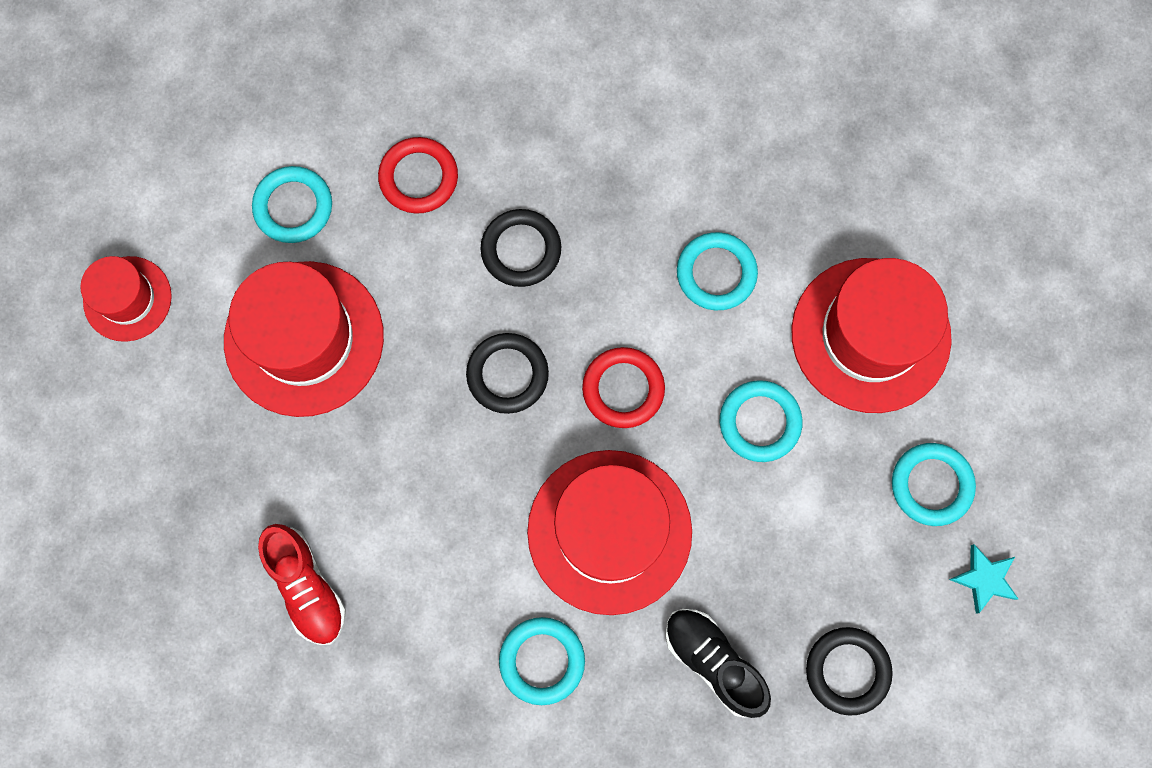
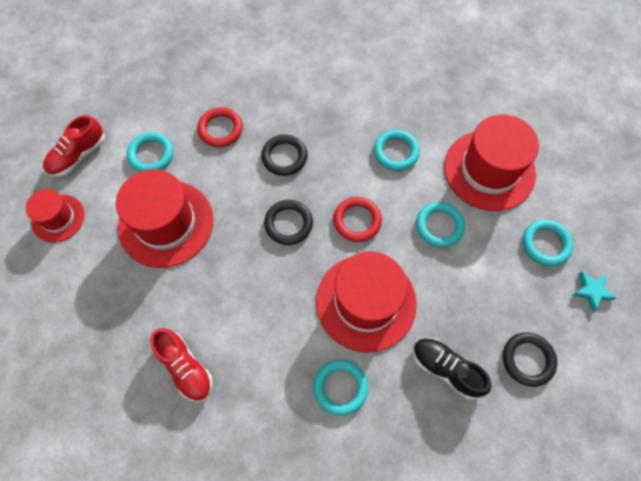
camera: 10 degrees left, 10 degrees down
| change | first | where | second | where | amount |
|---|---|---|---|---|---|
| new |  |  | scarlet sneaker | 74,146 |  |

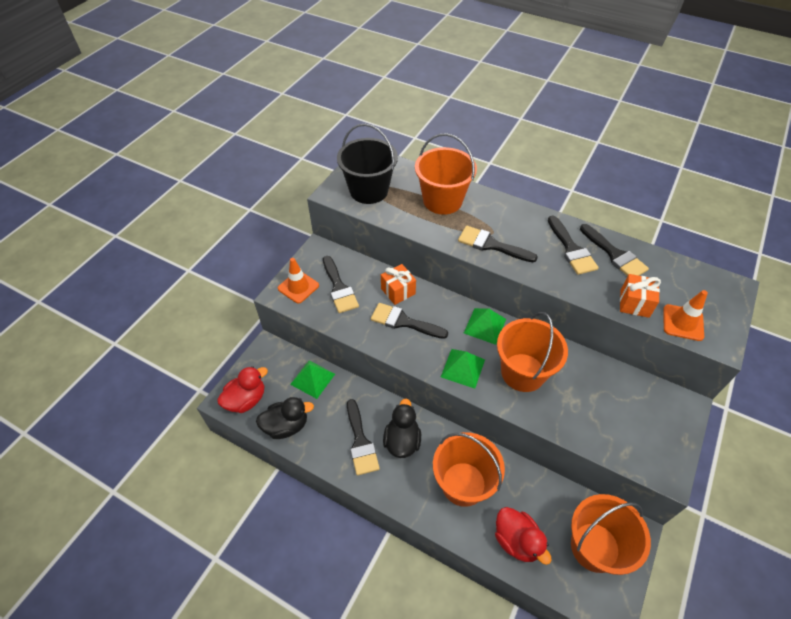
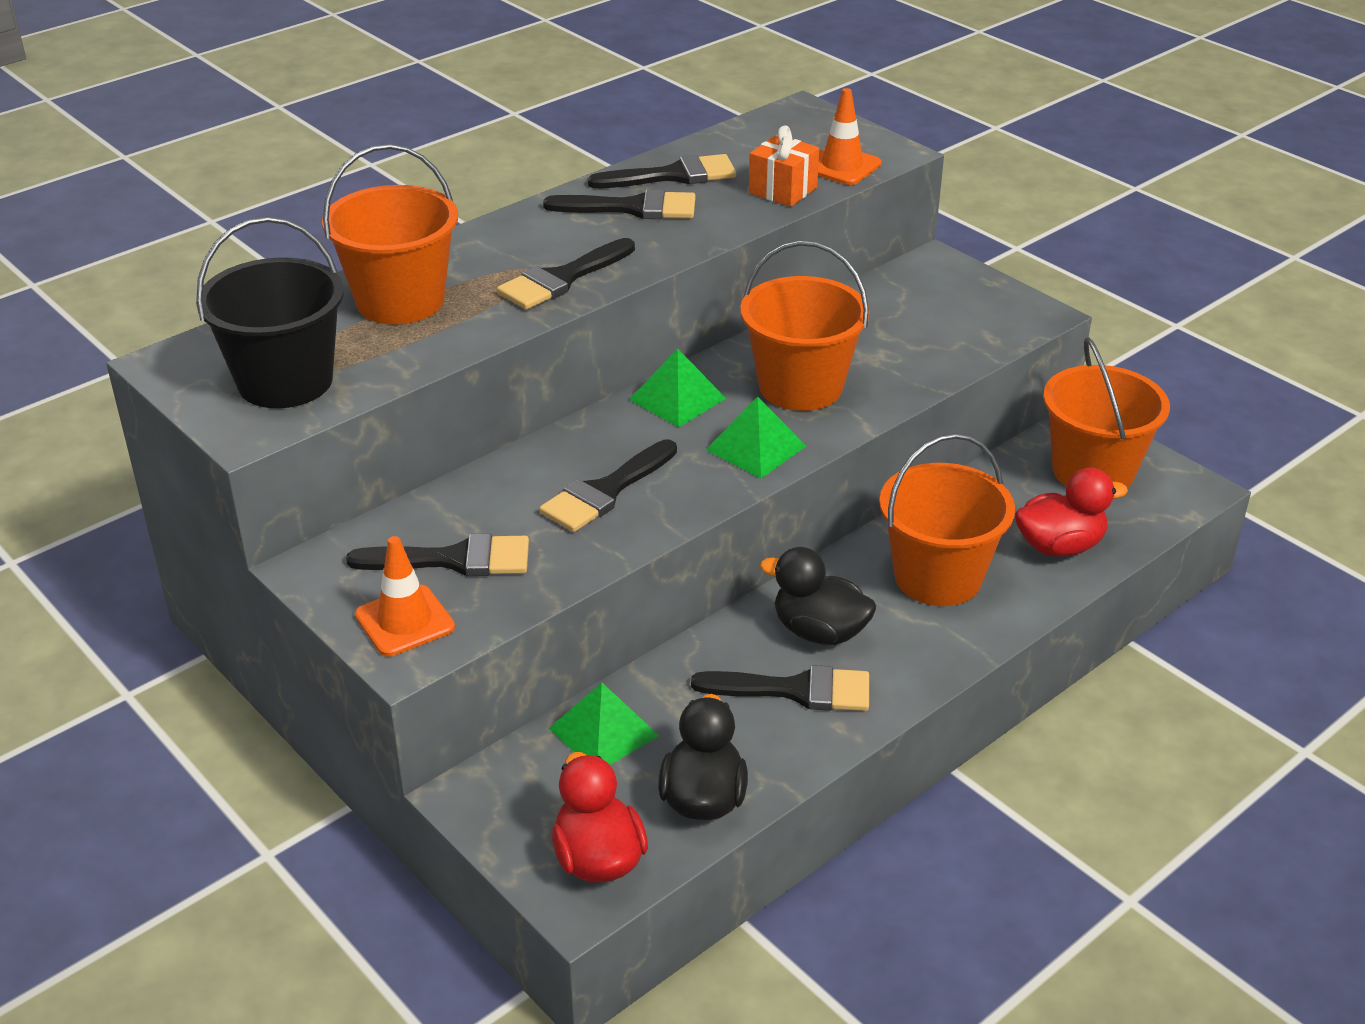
camera: 70 degrees left, 15 degrees down
| change | first | where | second | where | amount |
|---|---|---|---|---|---|
| gone | orange present | 398,284 |  |  |  |

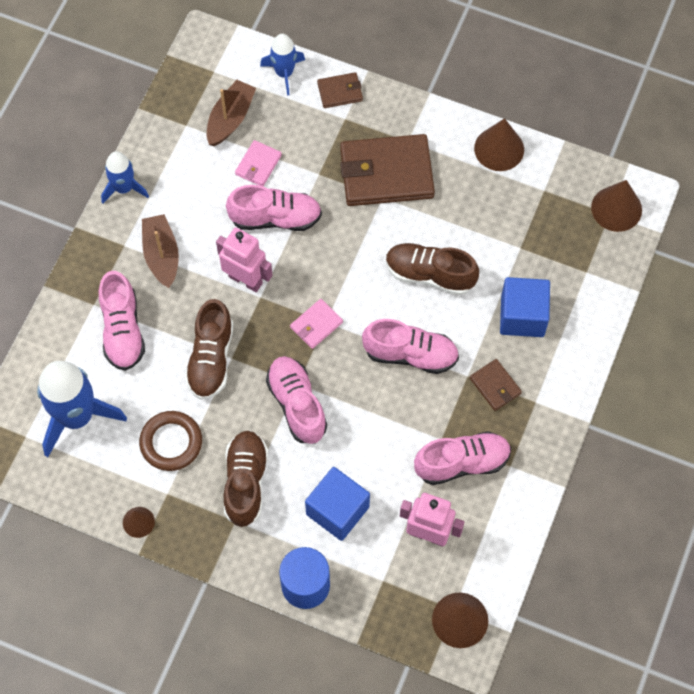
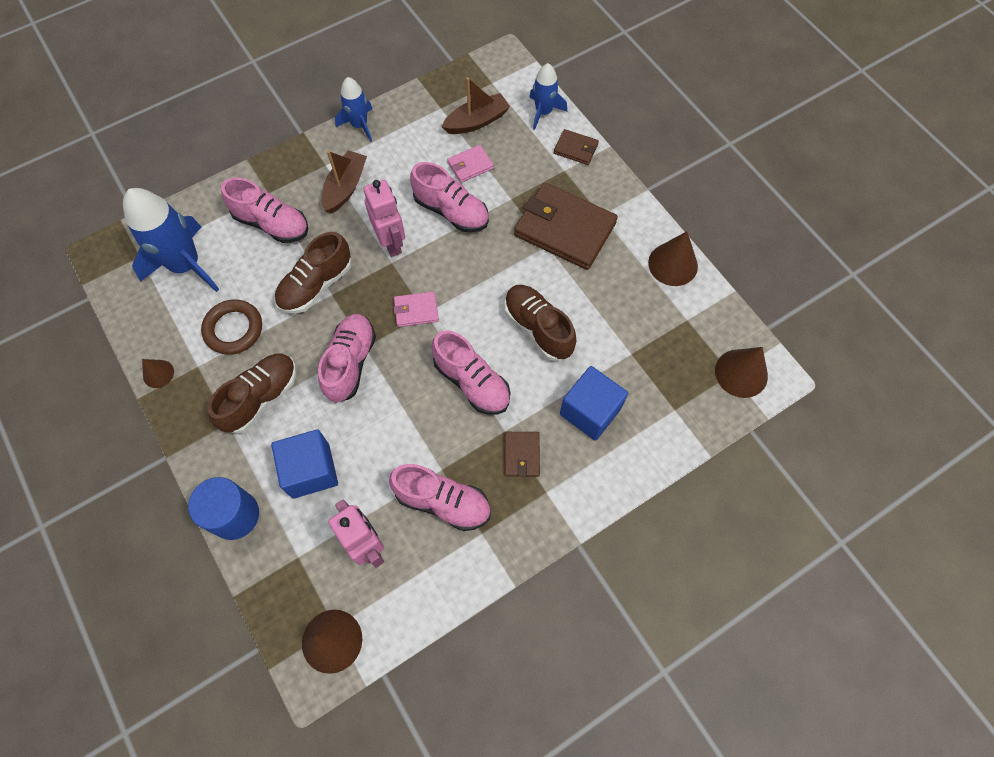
camera: 35 degrees right, 0 degrees up
| change | first | where | second | where | amount |
|---|---|---|---|---|---|
| rotated | rosy sneaker | 122,321 |  | 264,210 | 90 degrees counterclockwise |

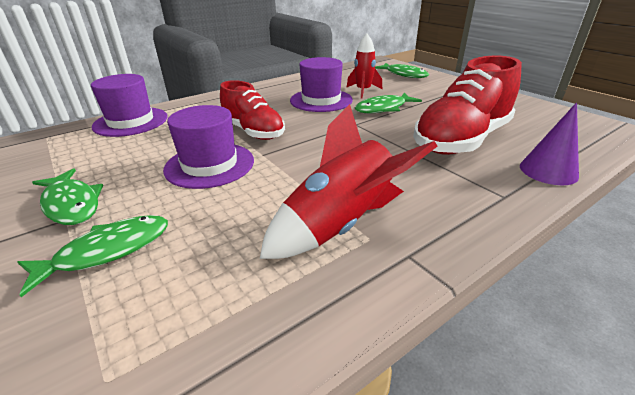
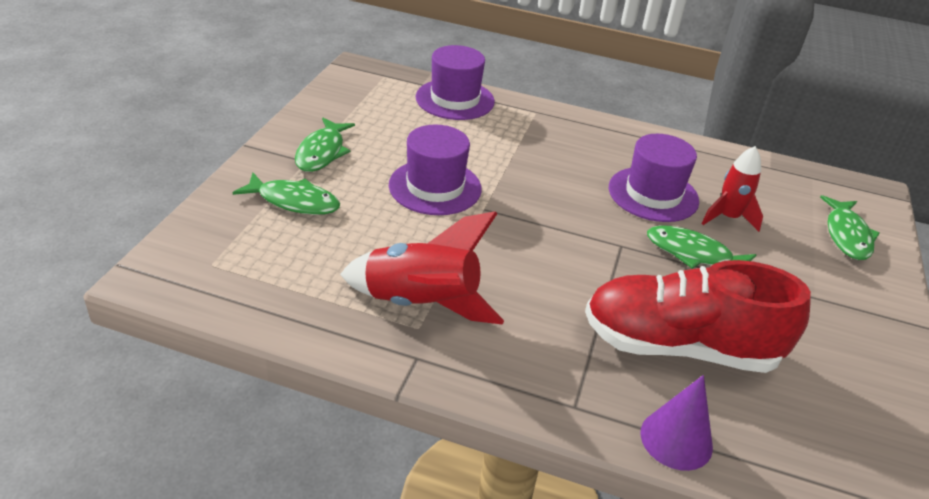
camera: 50 degrees right, 5 degrees up
| change | first | where | second | where | amount |
|---|---|---|---|---|---|
| gone | scarlet sneaker | 252,110 |  |  |  |

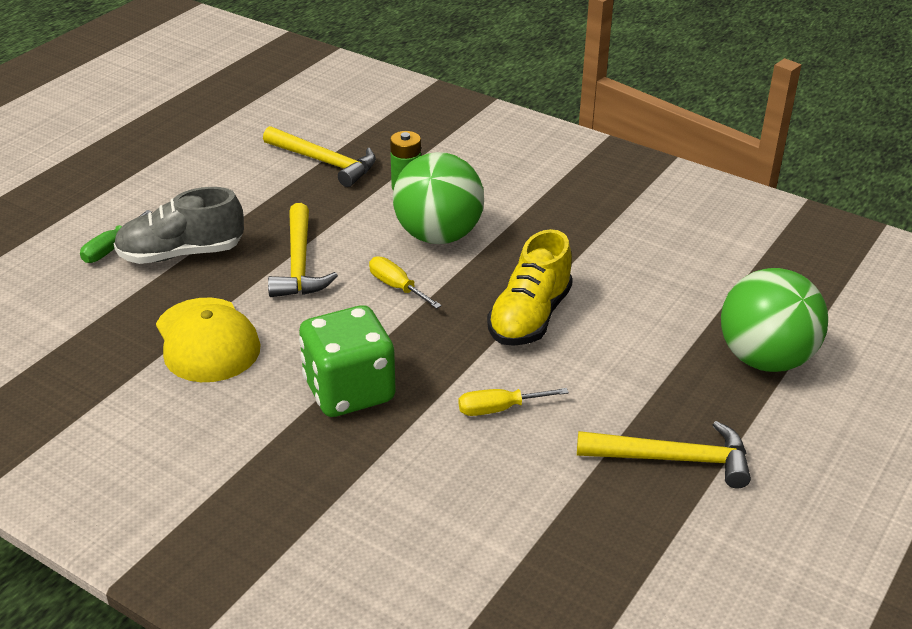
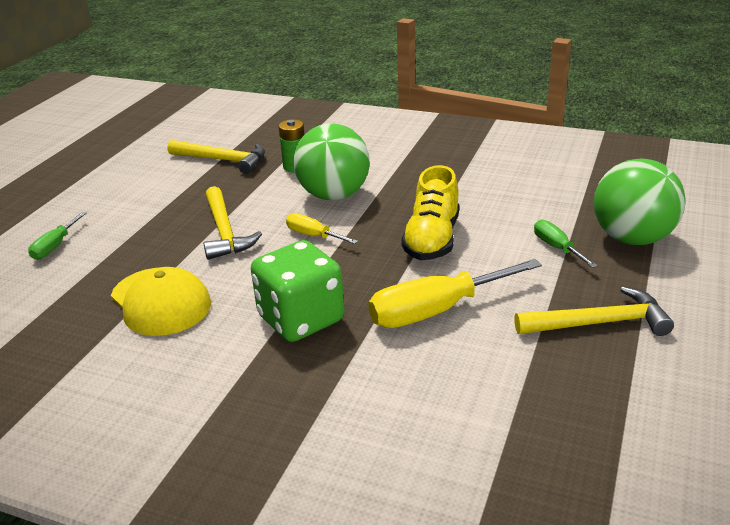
camera: 10 degrees left, 5 degrees down
| change | first | where | second | where | amount |
|---|---|---|---|---|---|
| gone | ash-grey sneaker | 179,225 |  |  |  |
| scaled | yellow hand screwdriver | 513,402 |  | 455,293 | x1.92 |
| new |  |  | leaf-green hand screwdriver | 566,244 |  |

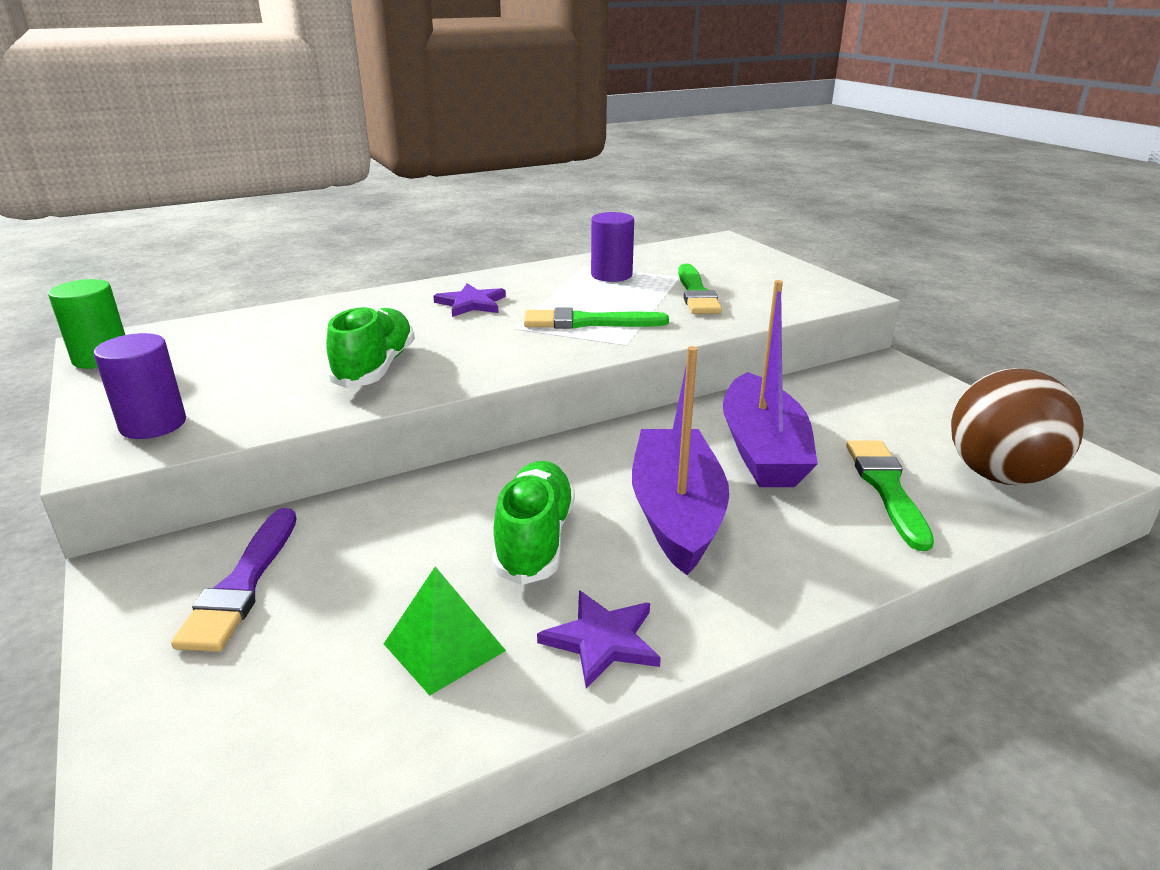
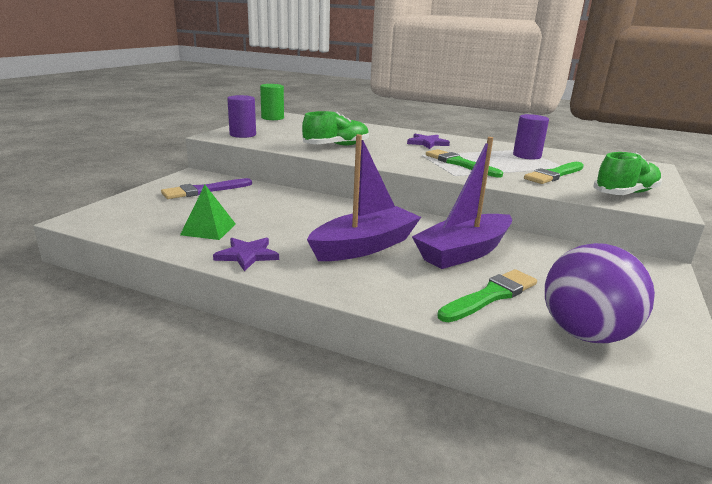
camera: 50 degrees right, 5 degrees down
| change | first | where | second | where | amount |
|---|---|---|---|---|---|
| shifted | leaf-green sneaker | 533,523 |  | 627,173 |  |
| repainted | russet ball | 1017,426 | purple ball | 600,293 |  |

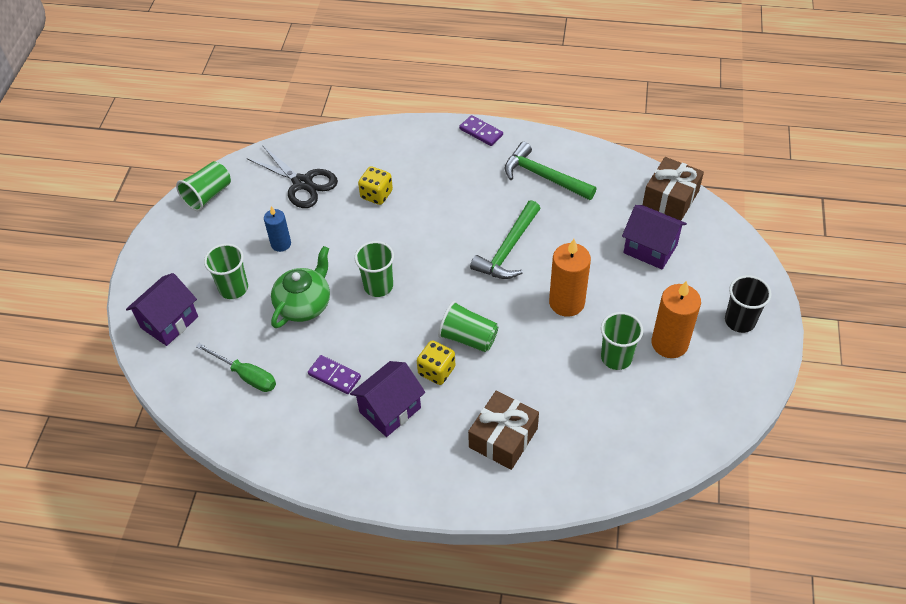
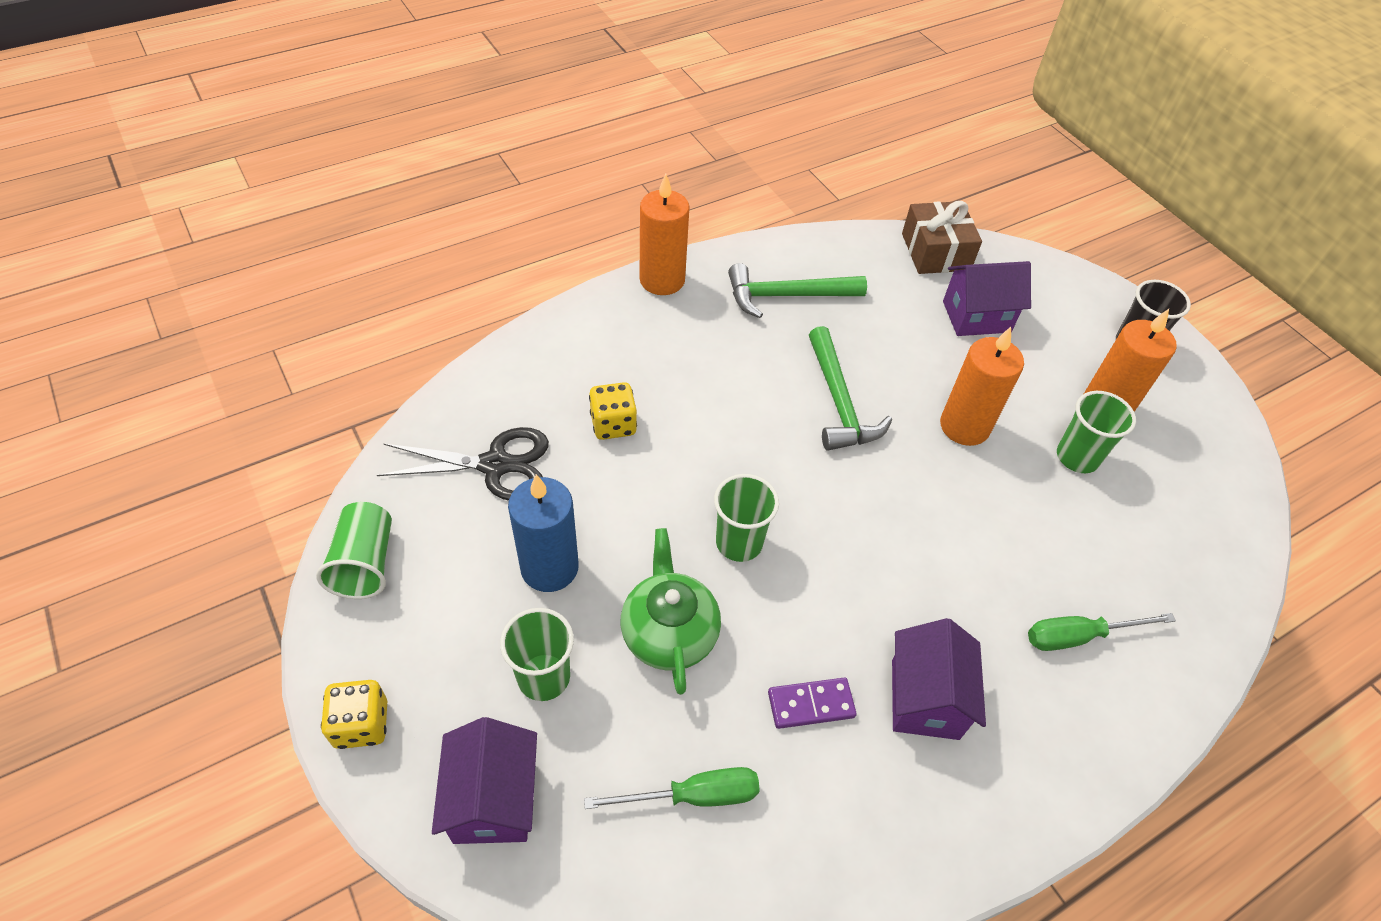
camera: 45 degrees left, 0 degrees up
| change | first | where | second | where | amount |
|---|---|---|---|---|---|
| scaled | royal blue pillar candle | 277,229 |  | 543,533 | x1.66 |
| shifted | yellow die | 436,362 |  | 354,714 |  |
| gone | leaf-green beaker | 468,326 |  |  |  |
| swapped | purple domino | 481,130 | orange pillar candle | 664,234 |  |
| swapped | russet present | 503,430 | leaf-green hand screwdriver | 1102,632 |  |

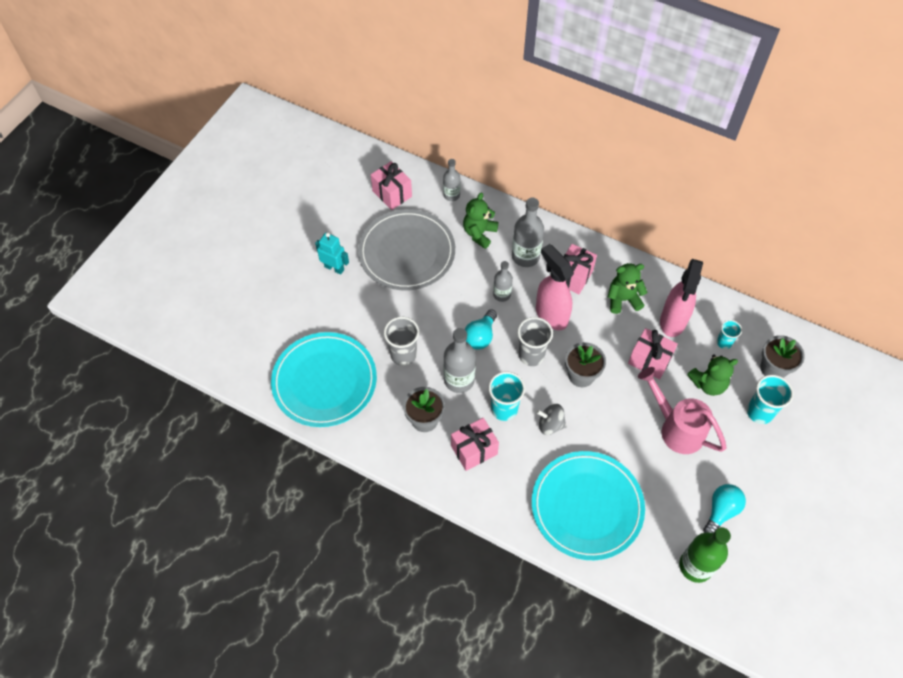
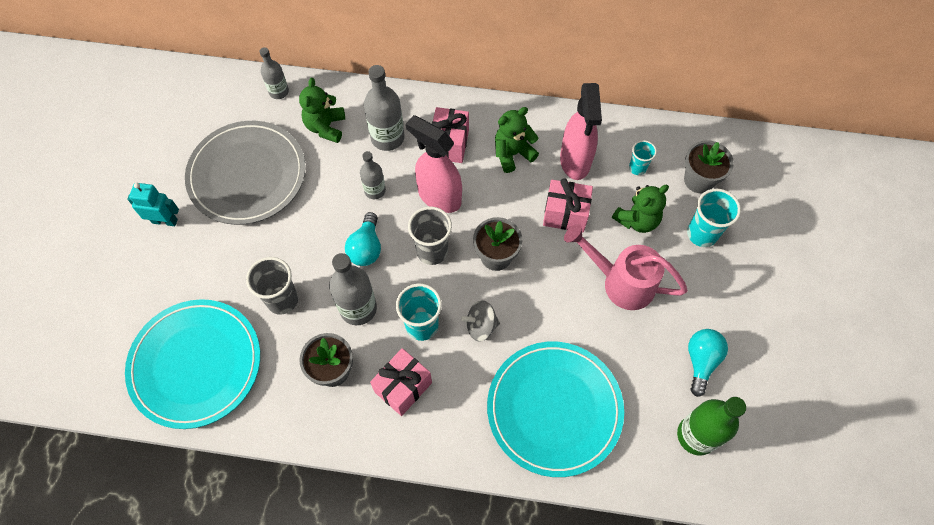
camera: 20 degrees left, 5 degrees up
| change | first | where | second | where | amount |
|---|---|---|---|---|---|
| gone | rosy present | 391,185 |  |  |  |

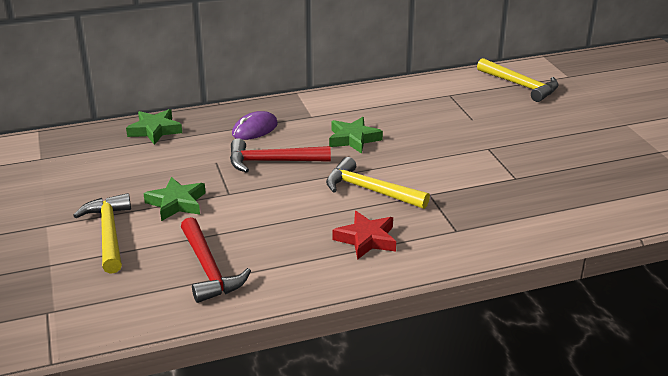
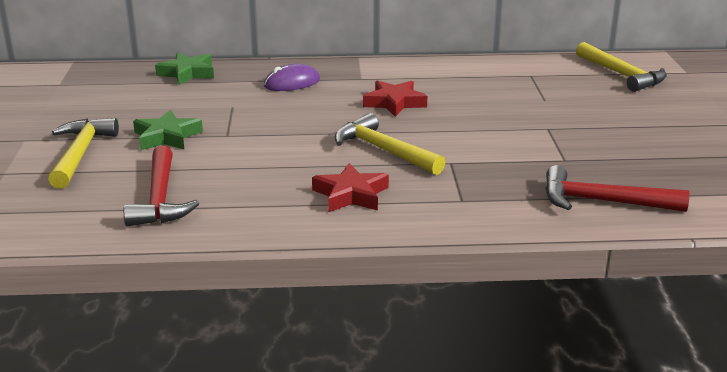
camera: 15 degrees right, 5 degrees down
| change | first | where | second | where | amount |
|---|---|---|---|---|---|
| shifted | scarlet carpenter's hammer | 280,155 |  | 617,188 |  |
| repainted | leaf-green star | 356,135 | scarlet star | 395,98 |  |

